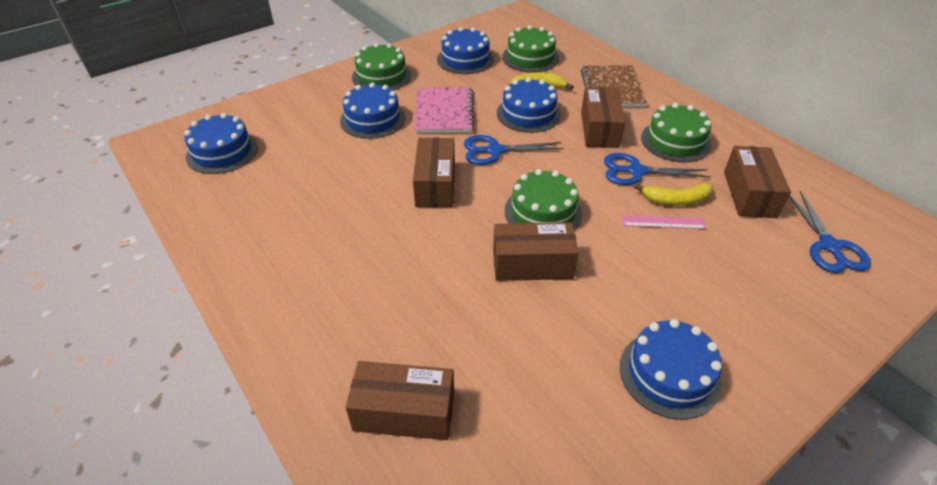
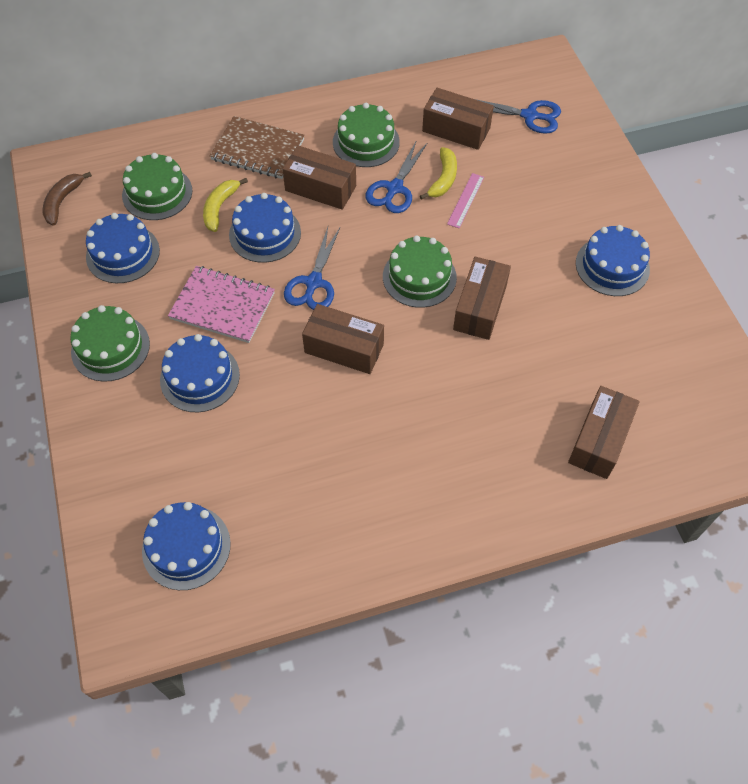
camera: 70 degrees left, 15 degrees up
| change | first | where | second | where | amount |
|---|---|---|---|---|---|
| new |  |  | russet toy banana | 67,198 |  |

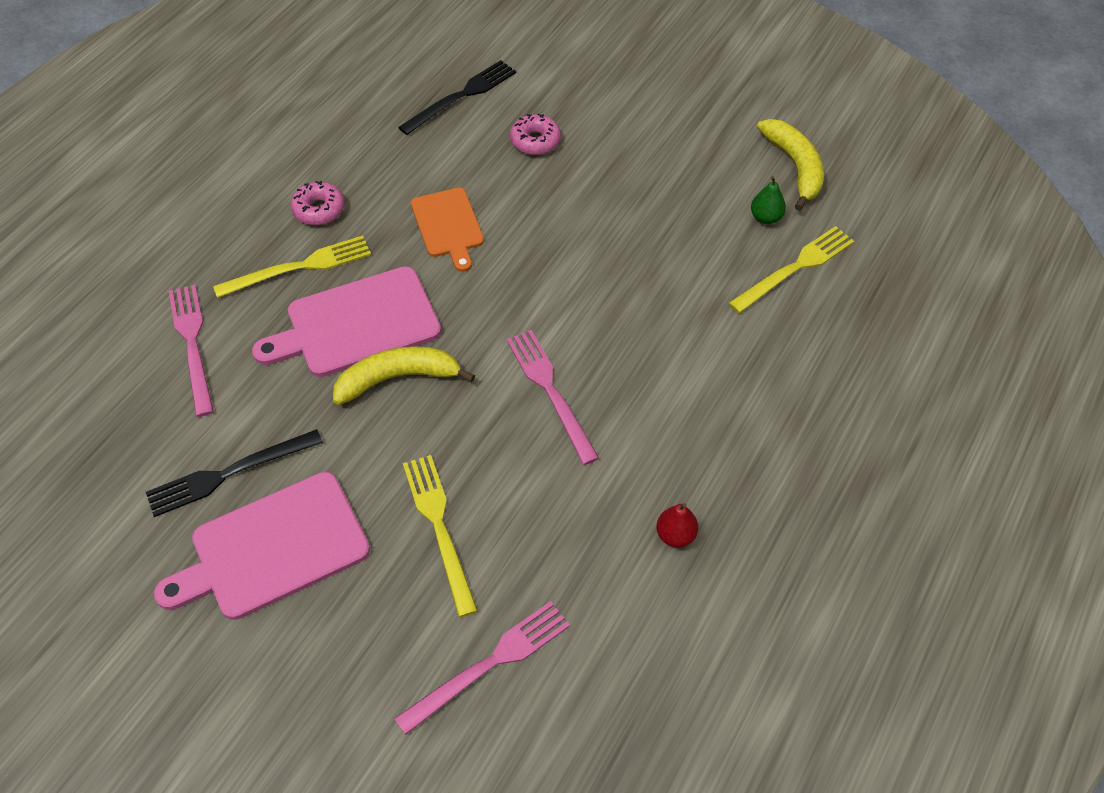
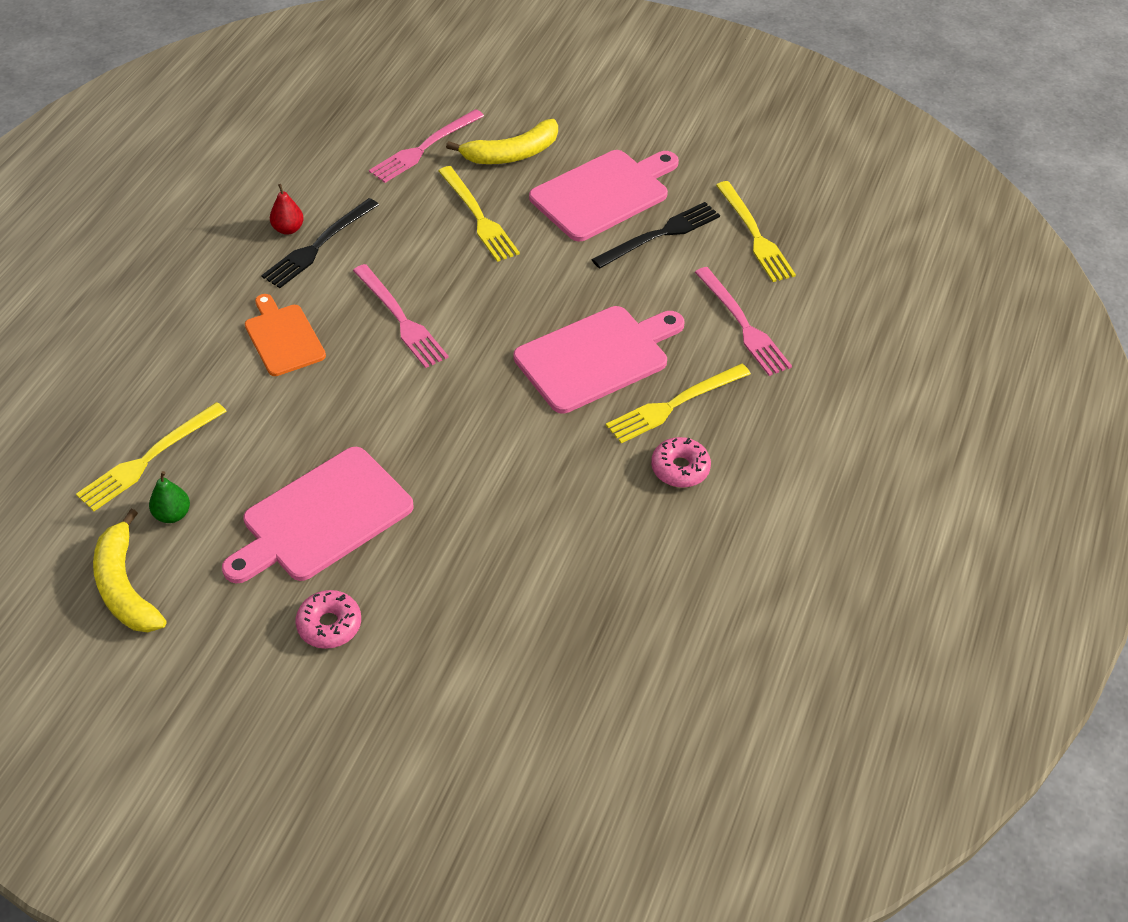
camera: 170 degrees right, 5 degrees down
| change | first | where | second | where | amount |
|---|---|---|---|---|---|
| shifted | yellow toy banana | 404,375 |  | 502,141 |  |
| shifted | ebony fork | 457,97 |  | 320,243 |  |
| shifted | orange cutting board | 447,230 |  | 285,335 |  |
| shifted | rosy doughnut | 535,134 |  | 328,619 |  |
| new |  |  | rosy cutting board | 318,515 |  |
| new |  |  | yellow fork | 756,231 |  |

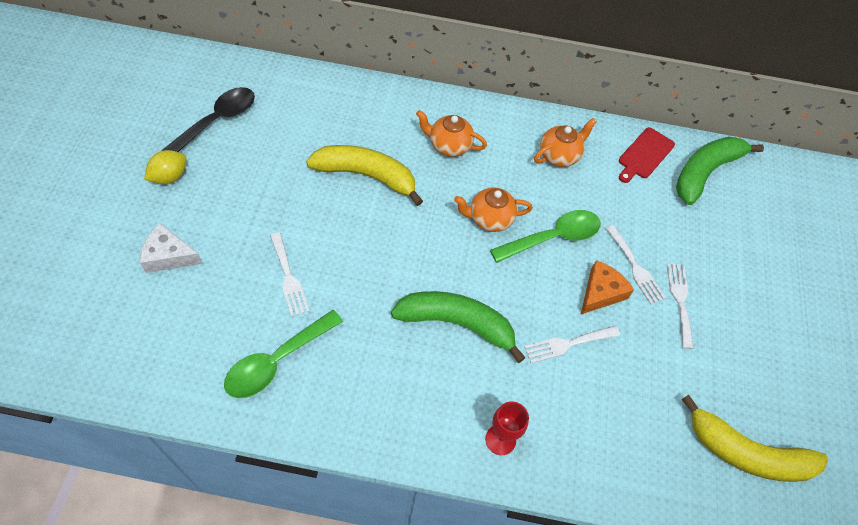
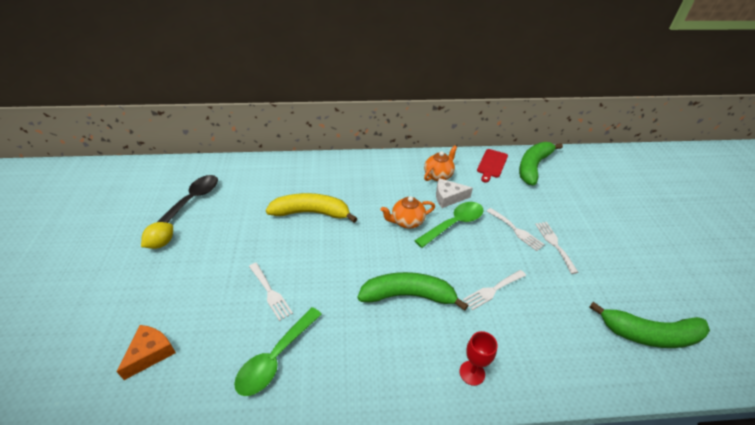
camera: 10 degrees left, 15 degrees down
| change | first | where | second | where | amount |
|---|---|---|---|---|---|
| shifted | white piece of cheese | 171,248 |  | 454,193 |  |
| gone | orange tea pot | 451,133 |  |  |  |
| shifted | orange piece of cheese | 607,287 |  | 146,352 |  |
| repainted | yellow toy banana | 754,438 | leaf-green toy banana | 649,325 |  |

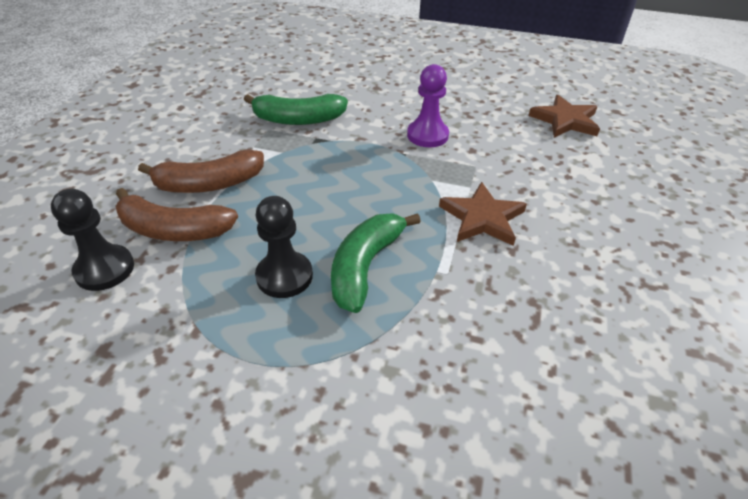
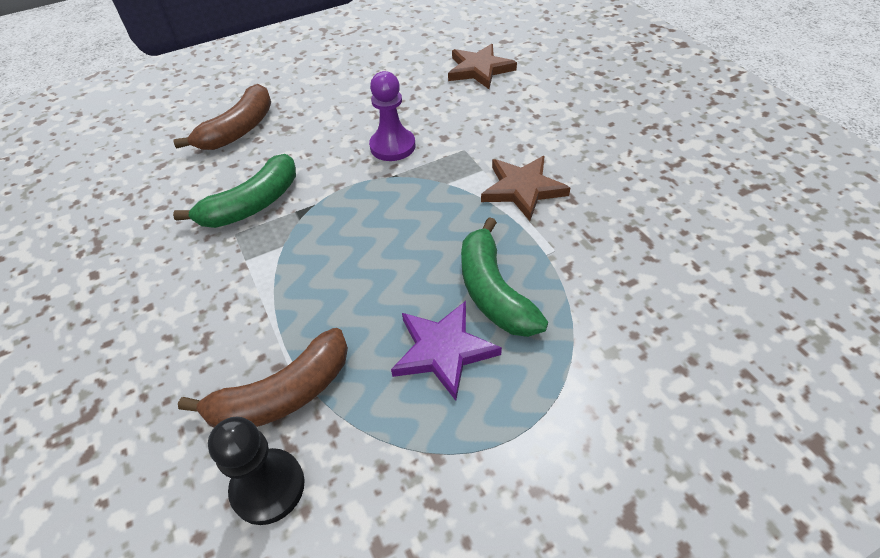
camera: 40 degrees left, 5 degrees up
| change | first | where | second | where | amount |
|---|---|---|---|---|---|
| shifted | russet toy banana | 201,171 |  | 222,117 |  |
| swapped | ebony chess pawn | 284,247 | purple star | 446,351 |  |

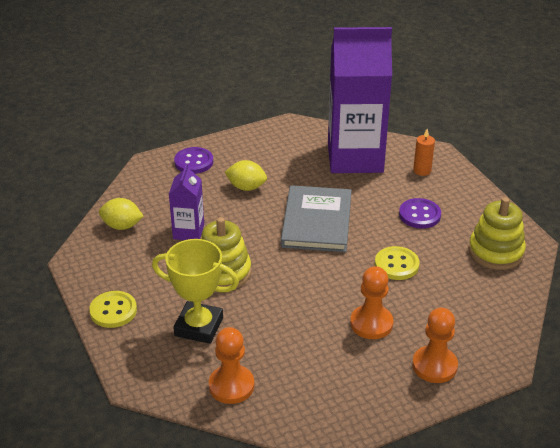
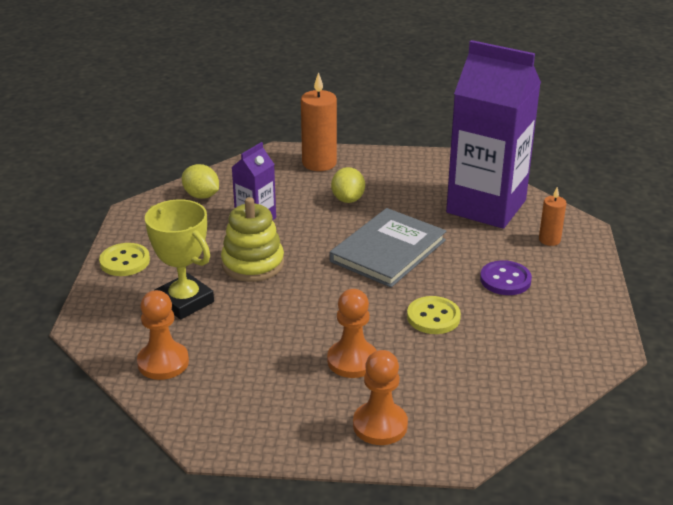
camera: 30 degrees right, 5 degrees down
| change | first | where | second | where | amount |
|---|---|---|---|---|---|
| swapped | purple button | 193,160 | orange pillar candle | 319,121 |  |
| rotated | yellow toy lemon | 245,175 |  | 348,185 | 45 degrees clockwise |
| gone | yellow stacking toy | 497,233 |  |  |  |

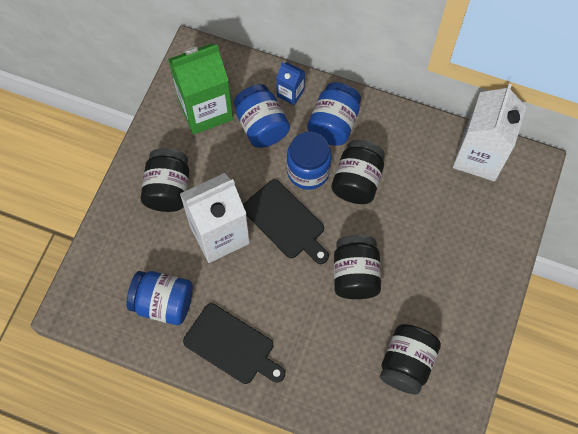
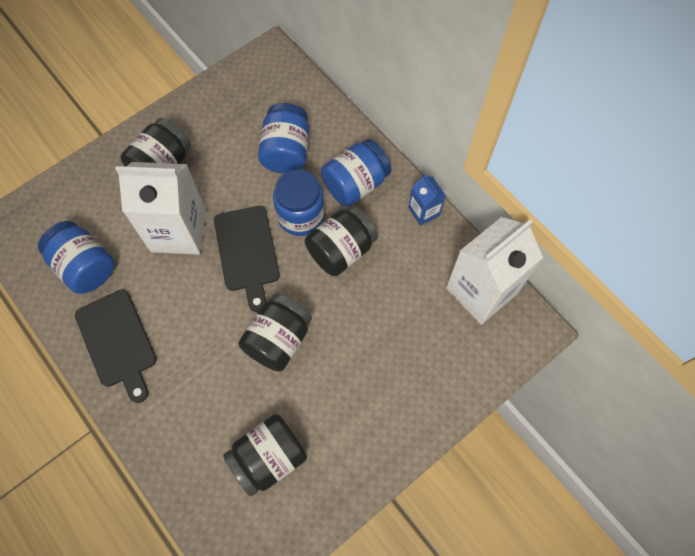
camera: 30 degrees right, 0 degrees up
| change | first | where | second | where | amount |
|---|---|---|---|---|---|
| gone | leaf-green juice carton | 200,89 |  |  |  |
| shifted | royal blue juice carton | 290,83 |  | 427,200 |  |

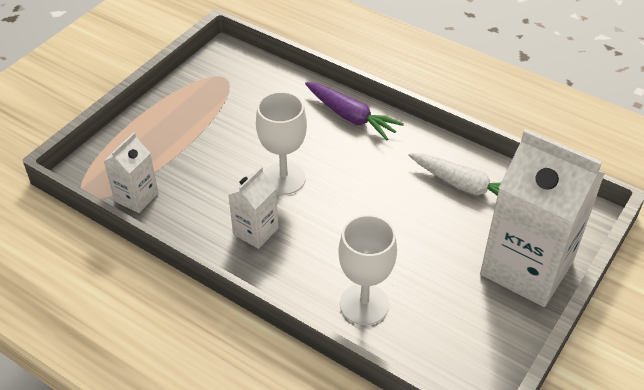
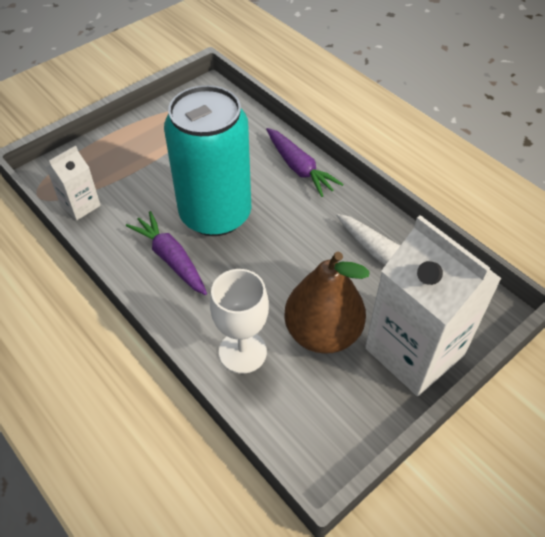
camera: 15 degrees right, 5 degrees up
| change | first | where | second | where | amount |
|---|---|---|---|---|---|
| swapped | white juice carton | 253,208 | purple toy carrot | 166,253 |  |
| swapped | white chalice | 281,143 | teal soda can | 207,160 |  |
| new |  |  | russet pear | 327,303 |  |

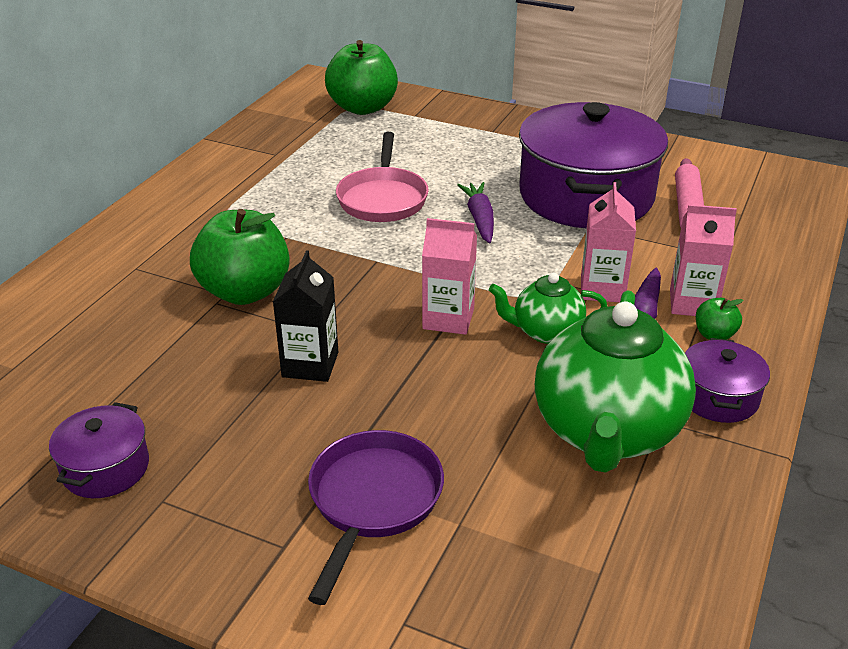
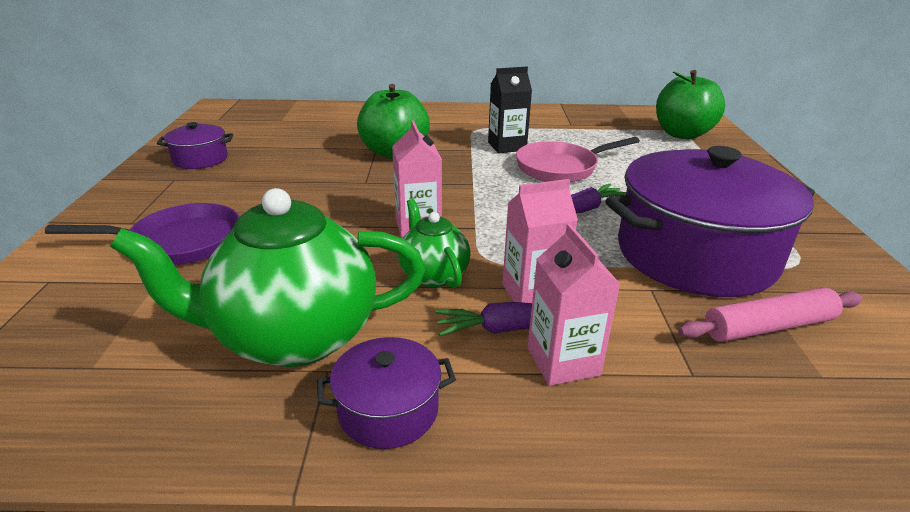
camera: 65 degrees right, 5 degrees down
| change | first | where | second | where | amount |
|---|---|---|---|---|---|
| shifted | ebony juice carton | 305,316 |  | 510,110 |  |
| gone | leaf-green toy apple | 720,319 |  |  |  |

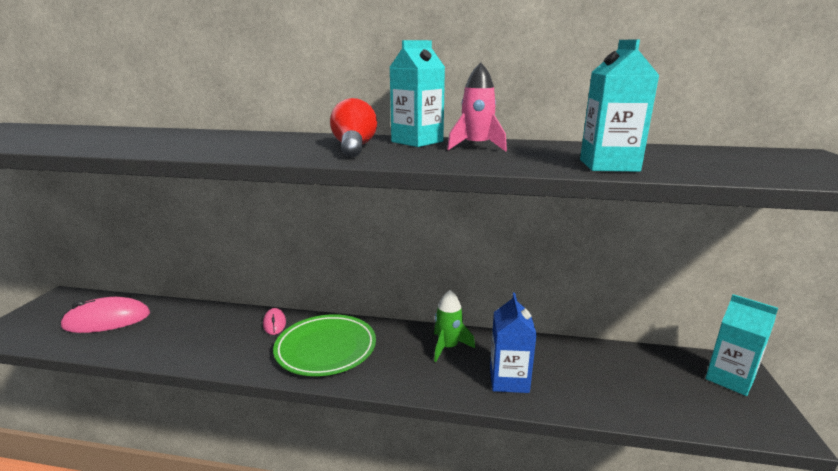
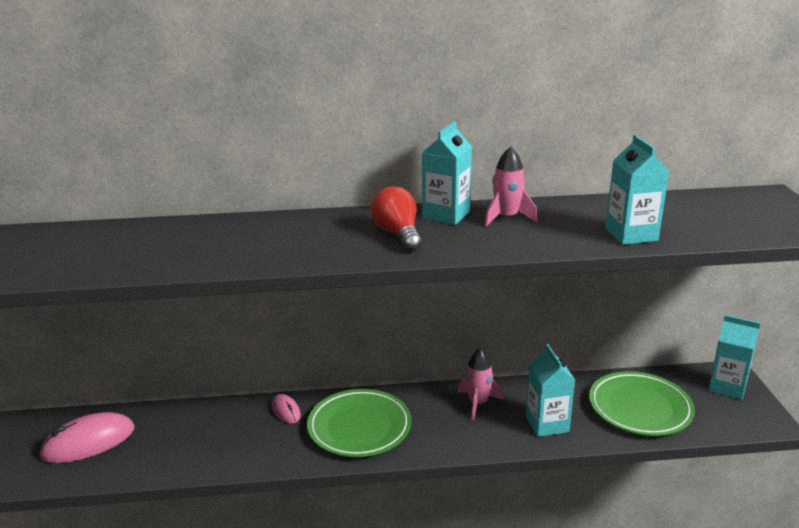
camera: 15 degrees left, 5 degrees up
| change | first | where | second | where | amount |
|---|---|---|---|---|---|
| repainted | leaf-green spaceship | 454,326 | rosy spaceship | 481,384 |  |
| repainted | royal blue juice carton | 513,343 | teal juice carton | 550,390 |  |
| new |  |  | leaf-green dinner plate | 642,403 |  |

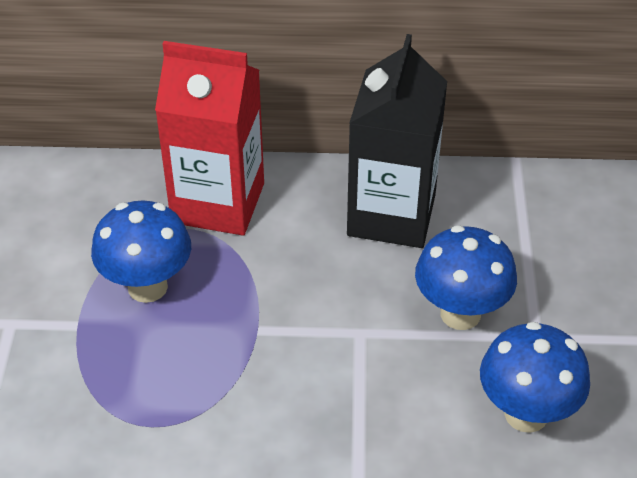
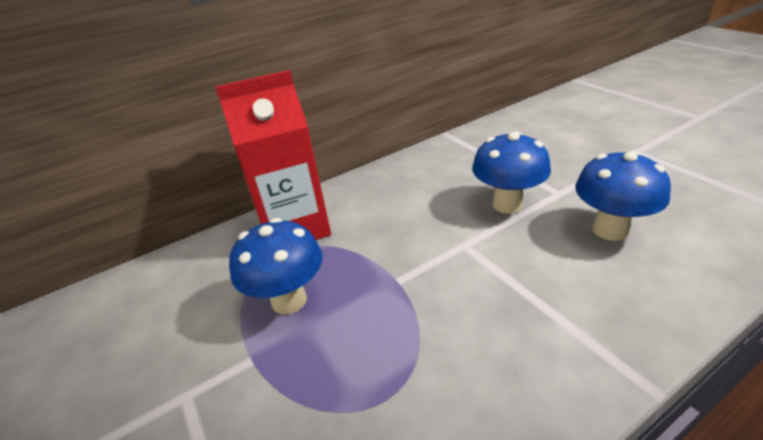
camera: 30 degrees left, 10 degrees down
| change | first | where | second | where | amount |
|---|---|---|---|---|---|
| gone | ebony juice carton | 397,141 |  |  |  |

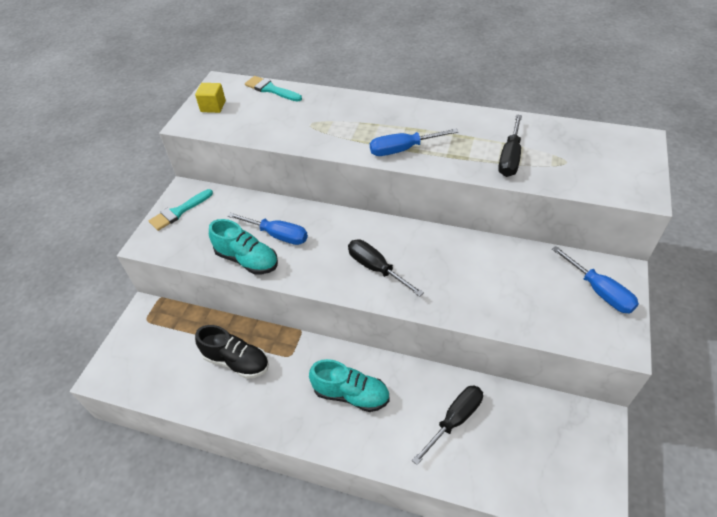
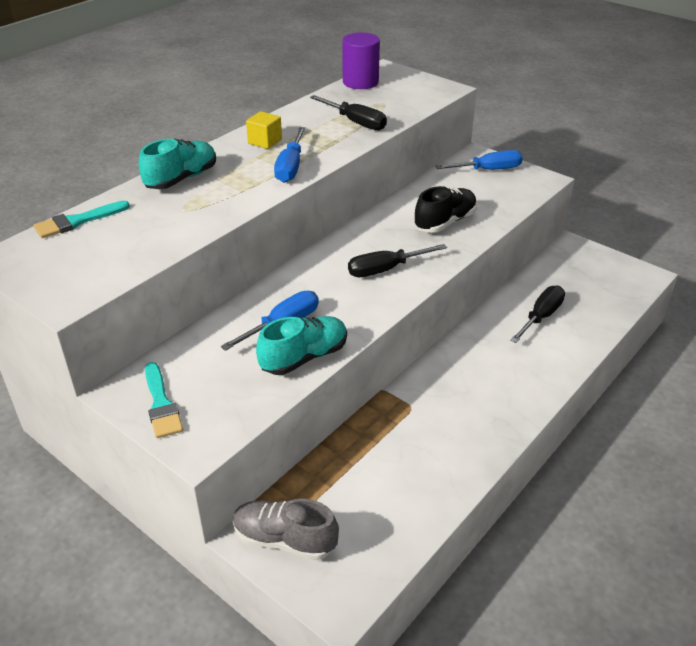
camera: 70 degrees left, 10 degrees down
| change | first | where | second | where | amount |
|---|---|---|---|---|---|
| shifted | yellow block | 210,98 |  | 264,130 |  |
| shifted | ebony sneaker | 232,352 |  | 445,209 |  |
| shifted | teal sneaker | 349,385 |  | 177,164 |  |
| rotated | ebony hand screwdriver | 447,425 |  | 537,314 | 60 degrees clockwise |
| new |  |  | ash-grey sneaker | 286,529 |  |
| new |  |  | purple solid cylinder | 361,60 |  |

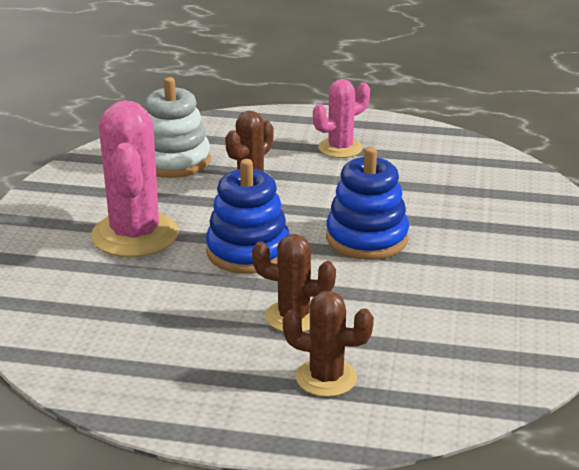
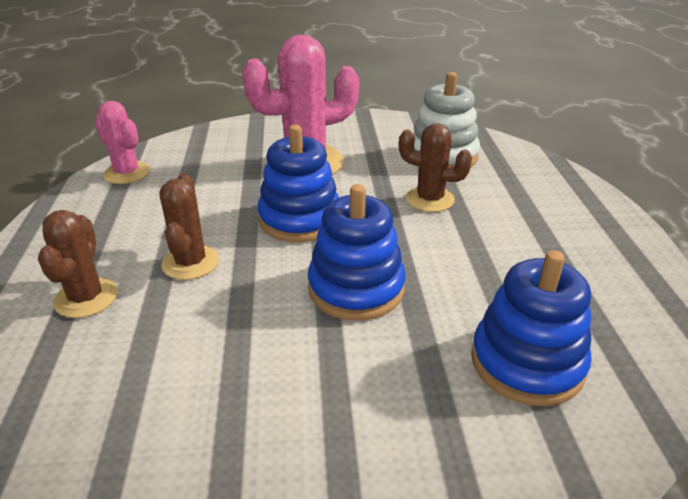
camera: 75 degrees right, 5 degrees up
| change | first | where | second | where | amount |
|---|---|---|---|---|---|
| shifted | rosy prickly plant | 341,118 |  | 122,142 |  |
| new |  |  | royal blue stacking toy | 531,328 |  |

